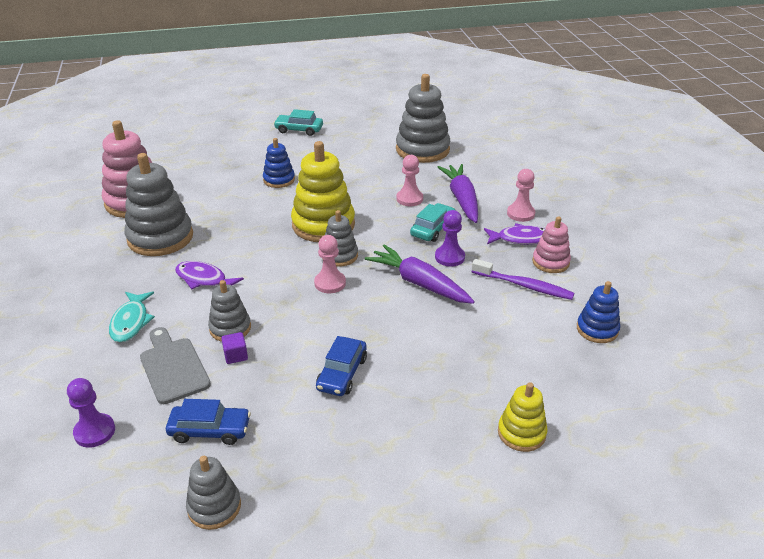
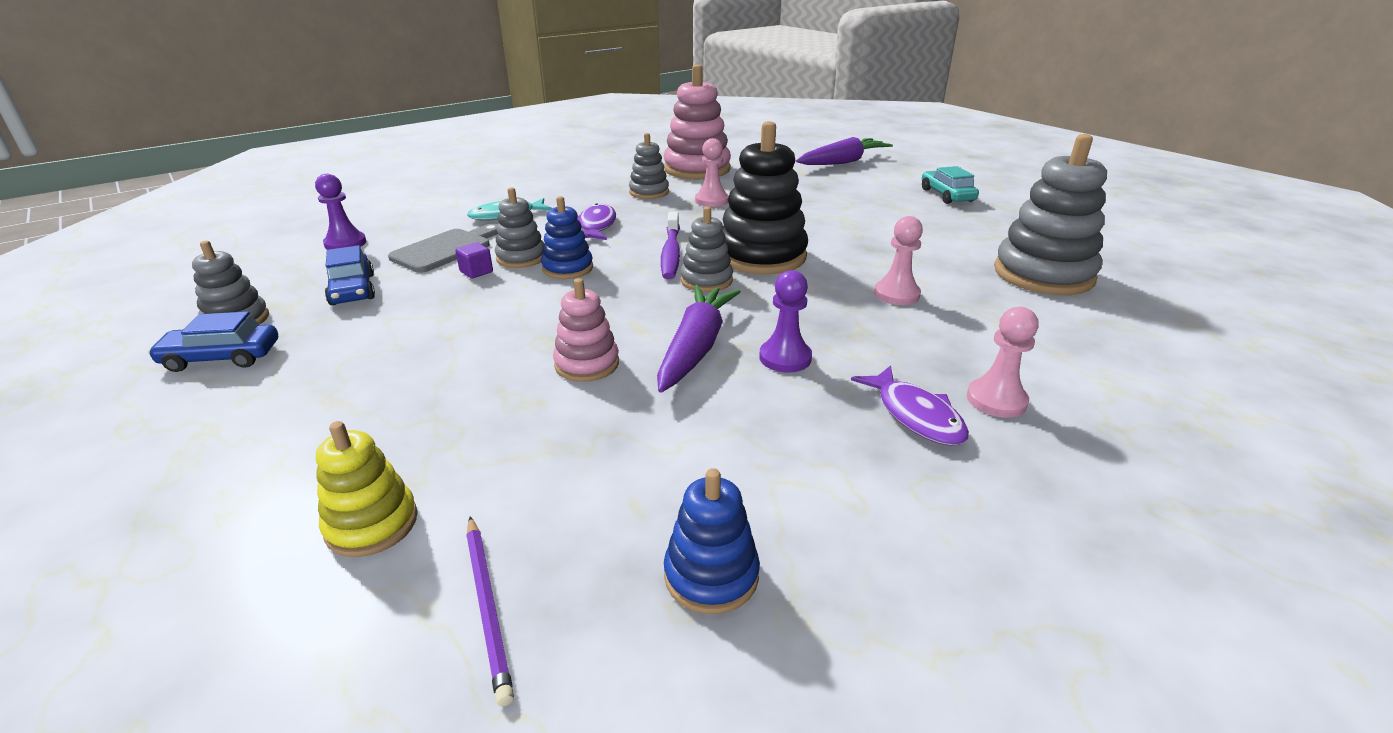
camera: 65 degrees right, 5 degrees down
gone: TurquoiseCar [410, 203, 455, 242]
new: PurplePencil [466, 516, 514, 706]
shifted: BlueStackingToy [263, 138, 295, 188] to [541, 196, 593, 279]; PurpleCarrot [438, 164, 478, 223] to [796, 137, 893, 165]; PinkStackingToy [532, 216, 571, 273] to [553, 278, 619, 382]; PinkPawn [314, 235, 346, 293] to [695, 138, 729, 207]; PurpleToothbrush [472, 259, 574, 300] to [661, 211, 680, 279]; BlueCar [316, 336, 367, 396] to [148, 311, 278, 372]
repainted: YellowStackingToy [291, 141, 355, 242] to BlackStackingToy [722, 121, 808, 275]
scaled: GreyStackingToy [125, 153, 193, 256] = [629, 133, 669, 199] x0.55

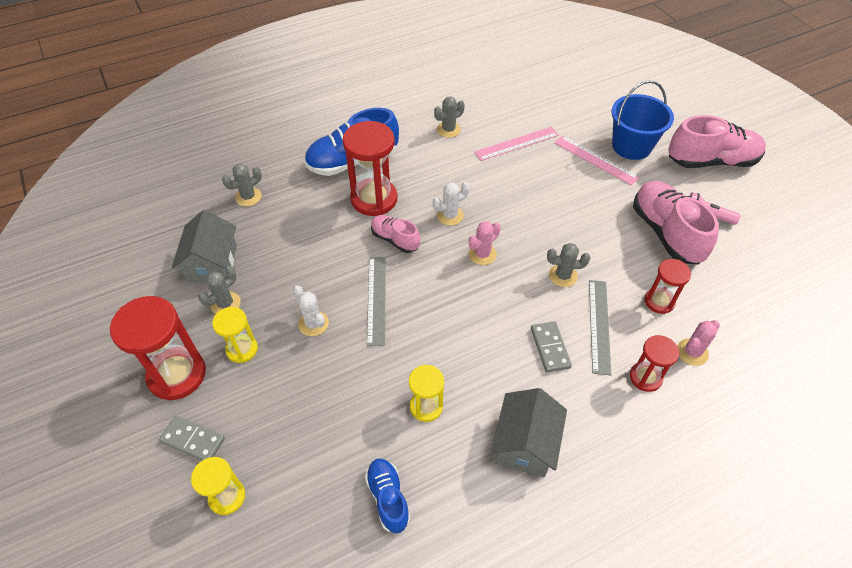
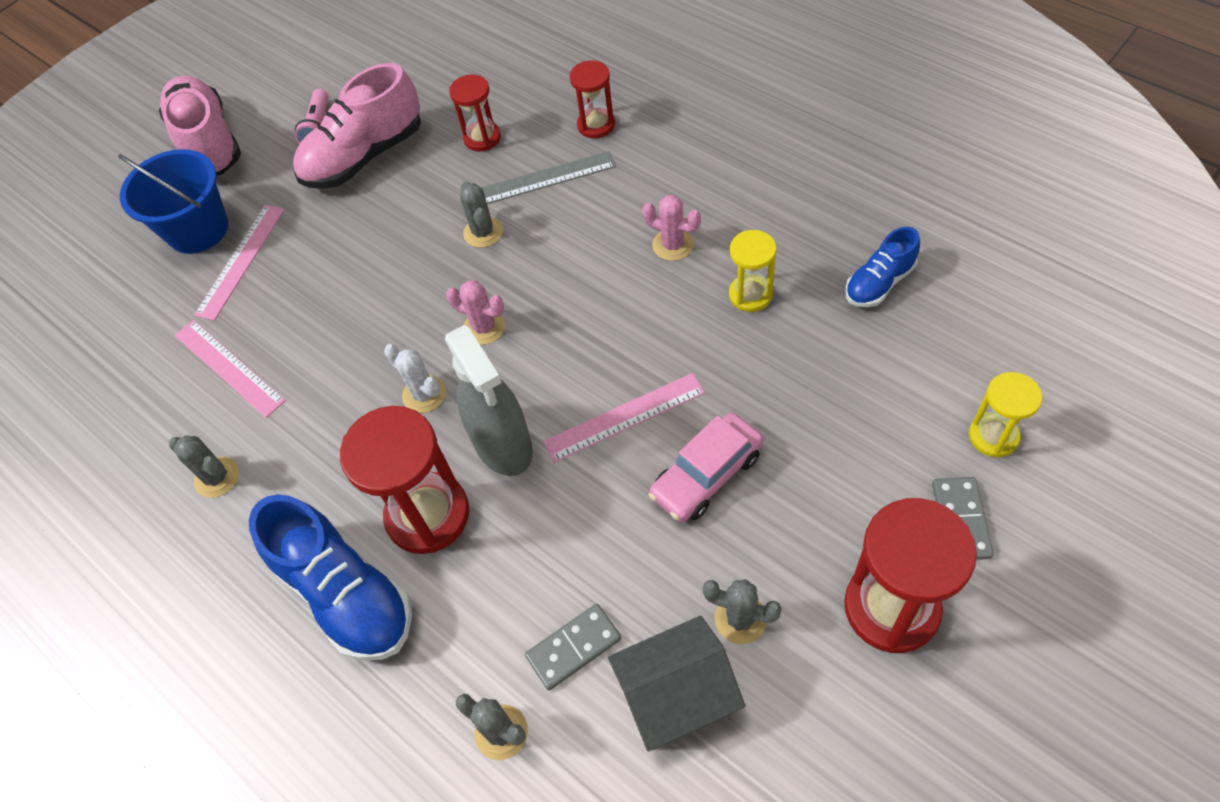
camera: 105 degrees left, 5 degrees up
gone: YellowHourglass [212, 307, 258, 363]; GreyHouse [491, 388, 567, 477]
shifted: PinkCactus [677, 320, 720, 366] to [642, 195, 701, 261]; GreyDomino [531, 321, 572, 373] to [525, 604, 621, 690]
swapped: PinkShoe [371, 215, 420, 253] to GreySprayBottle [445, 325, 533, 476]; WhiteCactus [293, 286, 329, 336] to PinkCar [649, 413, 764, 522]
repainted: GreyRuler [367, 257, 386, 346] to PinkRuler [543, 373, 705, 463]

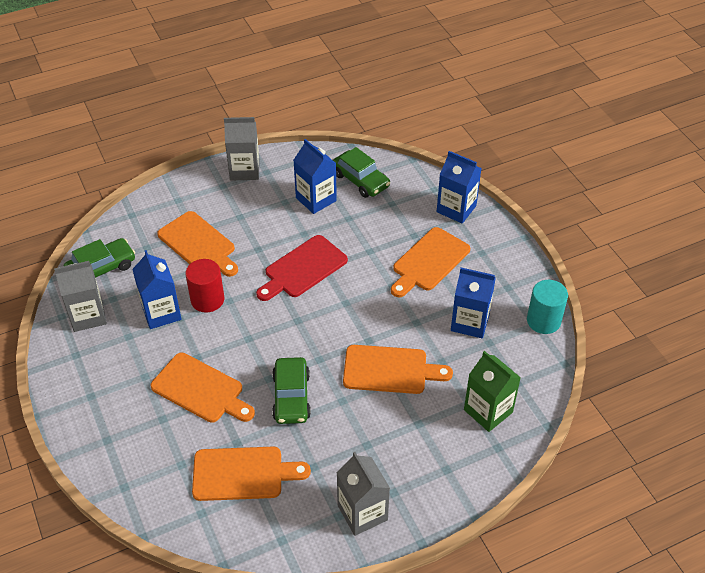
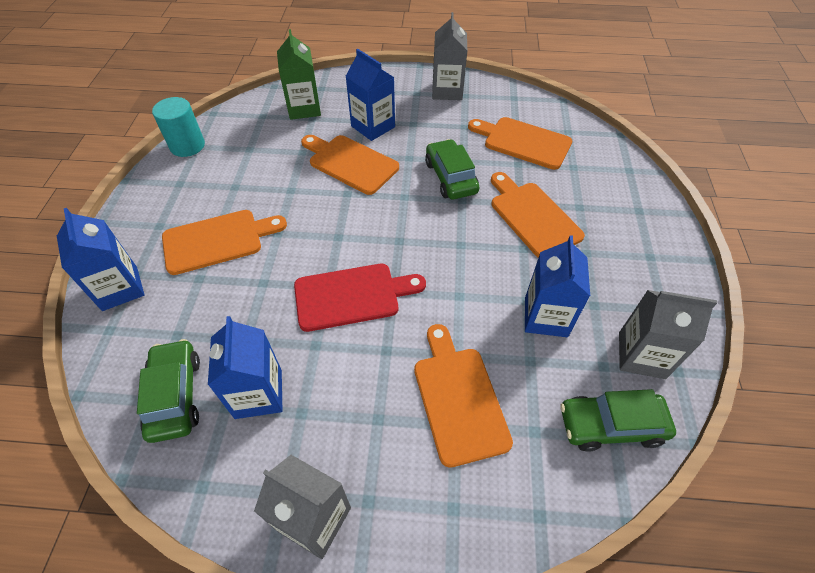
camera: 150 degrees left, 5 degrees up
gone: RedCylinder [185, 259, 224, 313]
shifted: BlueCarton [451, 268, 496, 338] to [345, 49, 395, 141]
rotated: GreenCar [272, 357, 311, 424] = [425, 139, 480, 199] 45 degrees counterclockwise

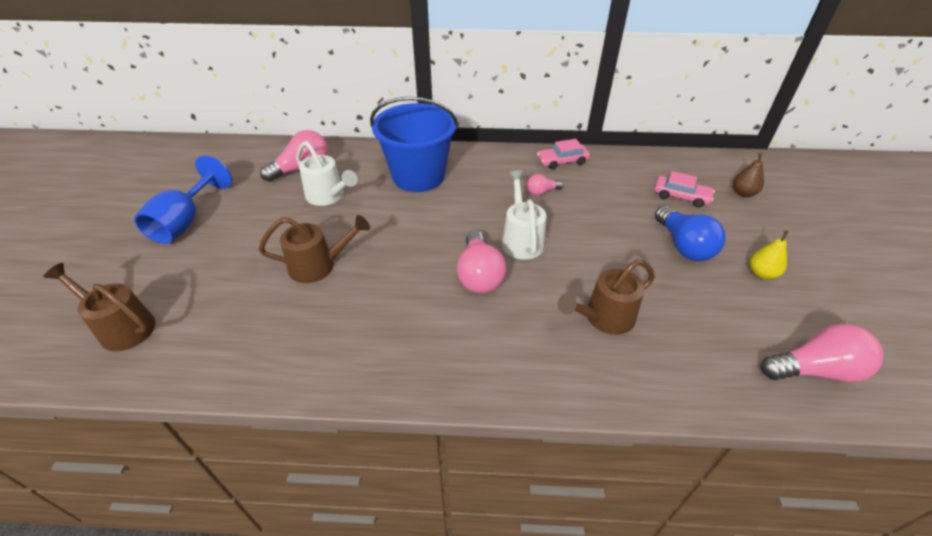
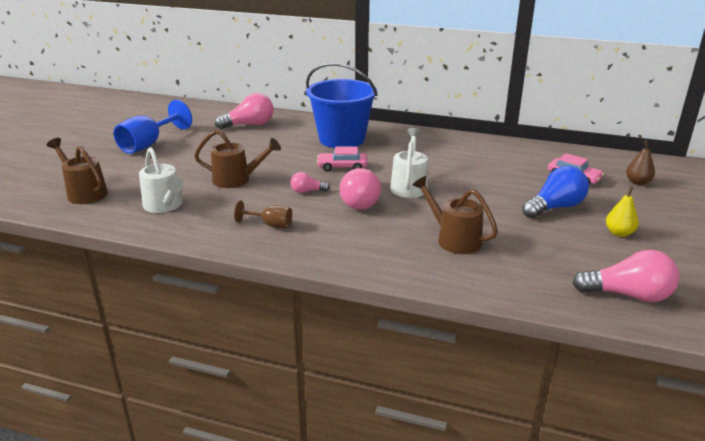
camera: 15 degrees right, 15 degrees down
new: BrownGoblet [234, 200, 292, 228]
shifted: PinkCar [537, 139, 590, 170] to [317, 146, 367, 172]; WhiteWateringCan [296, 141, 358, 206] to [139, 147, 183, 213]; PinkLightBulb [527, 174, 564, 196] to [290, 172, 330, 193]
rotated: BlueLightBulb [655, 206, 726, 261] = [522, 166, 589, 218] 120 degrees counterclockwise; BrownWateringCan [558, 259, 655, 335] = [412, 176, 498, 254] 60 degrees clockwise

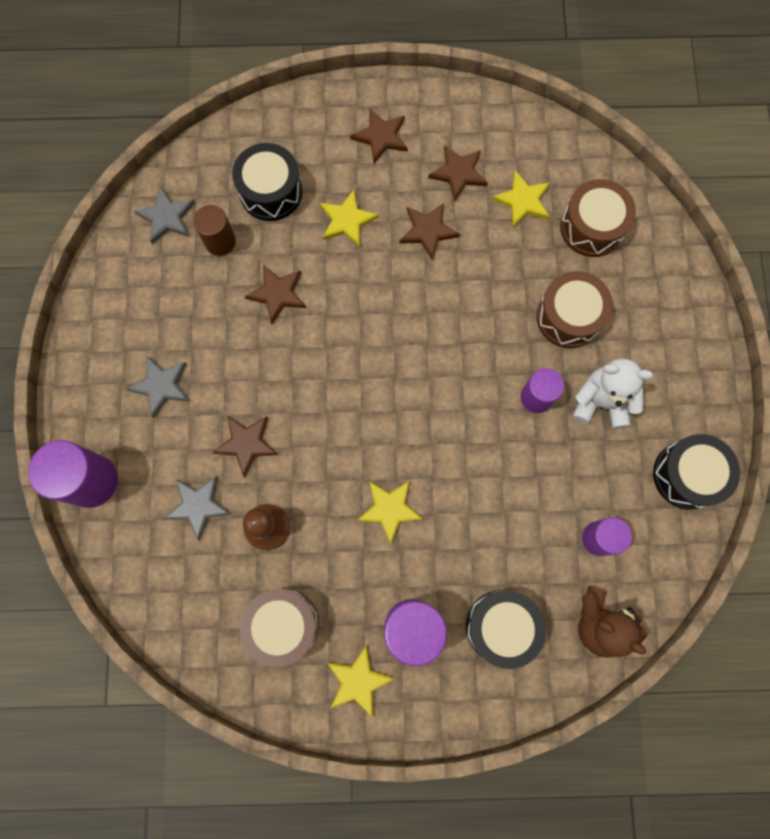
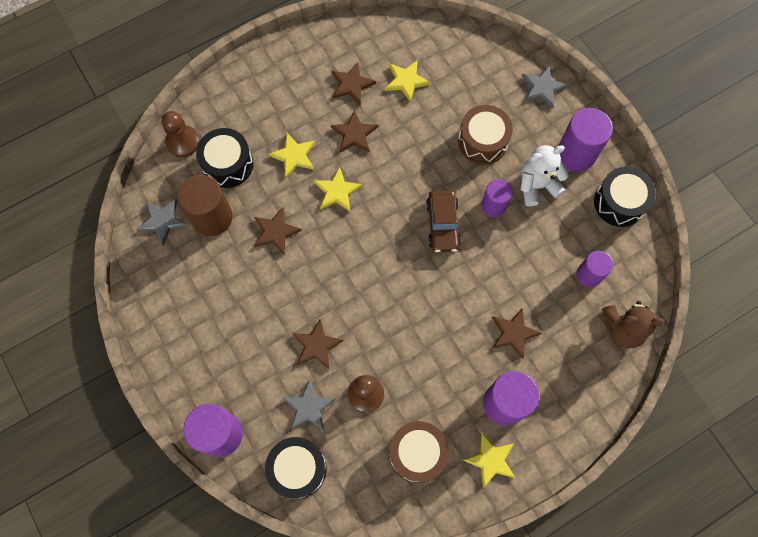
camera: 30 degrees left, 5 degrees down
gone: BrownDrum [560, 179, 636, 257]
new: PurpleCylinder [558, 108, 613, 172]; BrownPawn [162, 111, 200, 157]; BrownCar [426, 190, 461, 252]
shifted: BrownStar [350, 109, 408, 164] to [492, 308, 542, 359]; GreyStar [127, 356, 189, 418] to [522, 65, 568, 109]; YellowStar [357, 481, 423, 544] to [314, 167, 362, 212]; BlackDrum [466, 590, 546, 669] to [265, 437, 327, 499]
scaled: BrownCylinder [193, 205, 236, 256] = [178, 175, 233, 236] x1.60

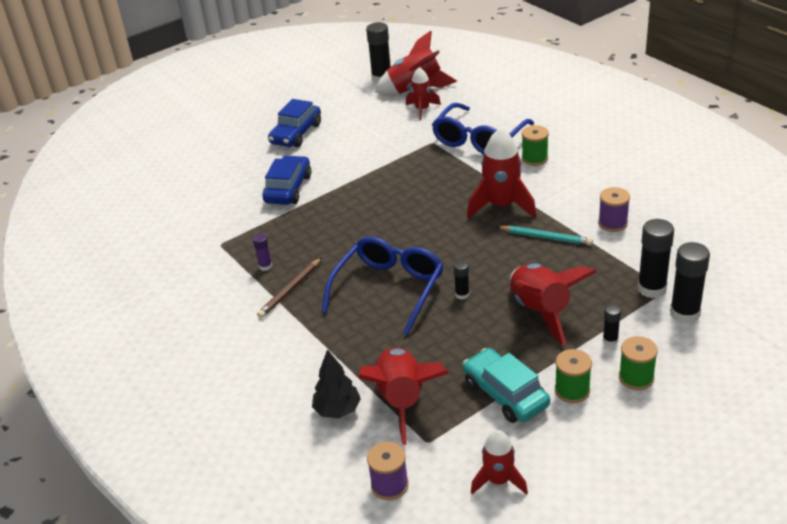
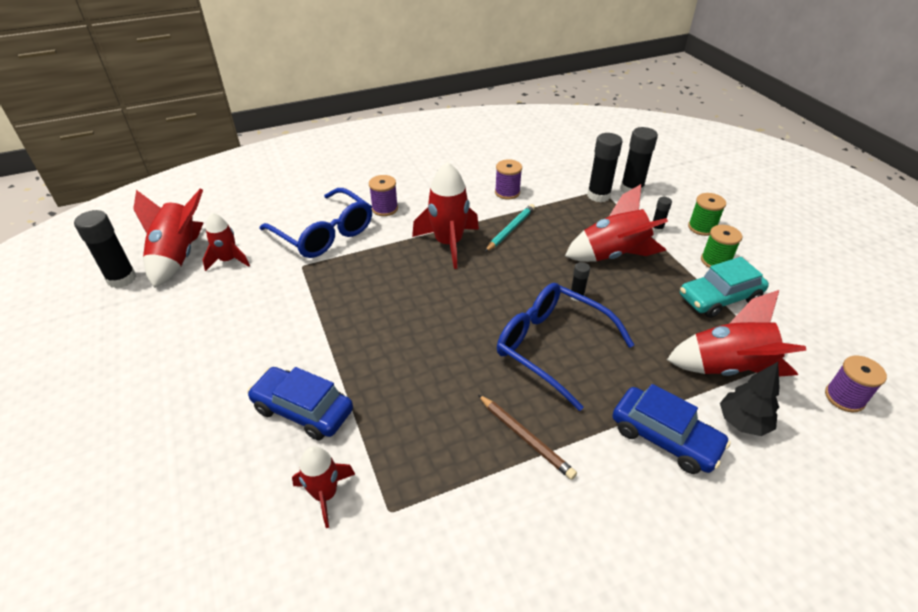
camera: 80 degrees left, 5 degrees up
gone: PurpleGlueStick [253, 234, 272, 271]
shifted: BlueCar [268, 99, 321, 147] to [612, 384, 731, 474]; RedRocket [471, 430, 528, 495] to [292, 446, 355, 528]
repainted: GreenSpool [522, 125, 549, 166] to PurpleSpool [369, 175, 398, 216]

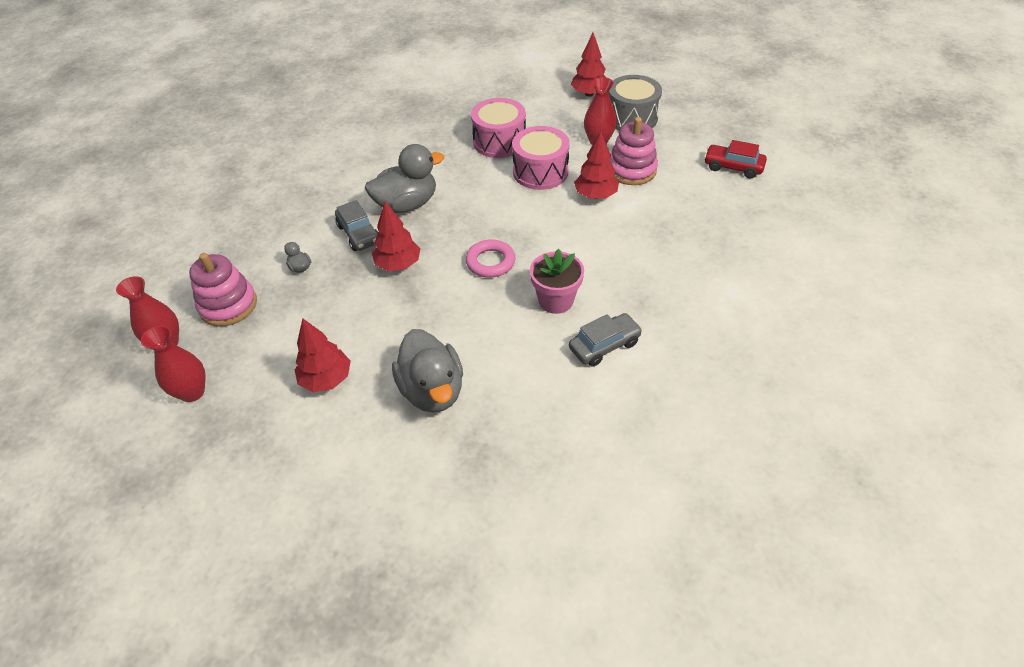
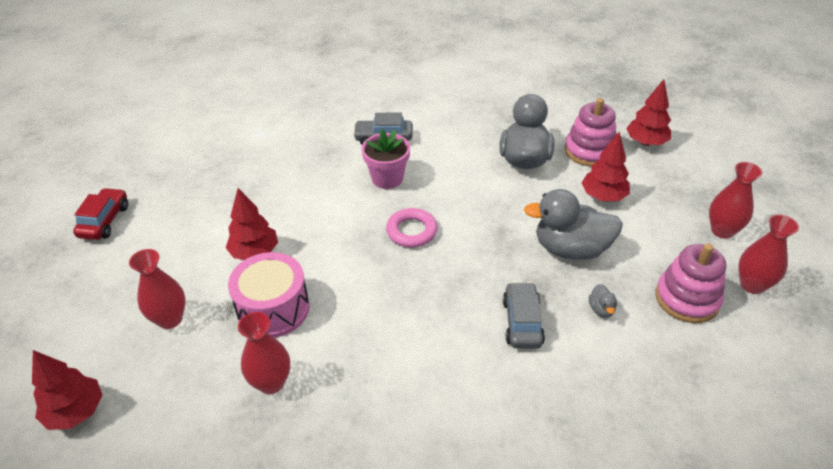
camera: 150 degrees left, 5 degrees down
gone: GreyDrum [609, 75, 662, 131]
shifted: PinkStackingToy [610, 117, 658, 185] to [565, 98, 617, 167]; GreyDuck [365, 144, 444, 213] to [524, 189, 623, 260]; RedTree [372, 202, 420, 271] to [626, 79, 671, 146]
swapped: PinkDrum [471, 98, 526, 158] to RedVase [238, 312, 290, 394]
rotated: RedCar [704, 140, 767, 179] = [73, 188, 128, 240] 135 degrees counterclockwise

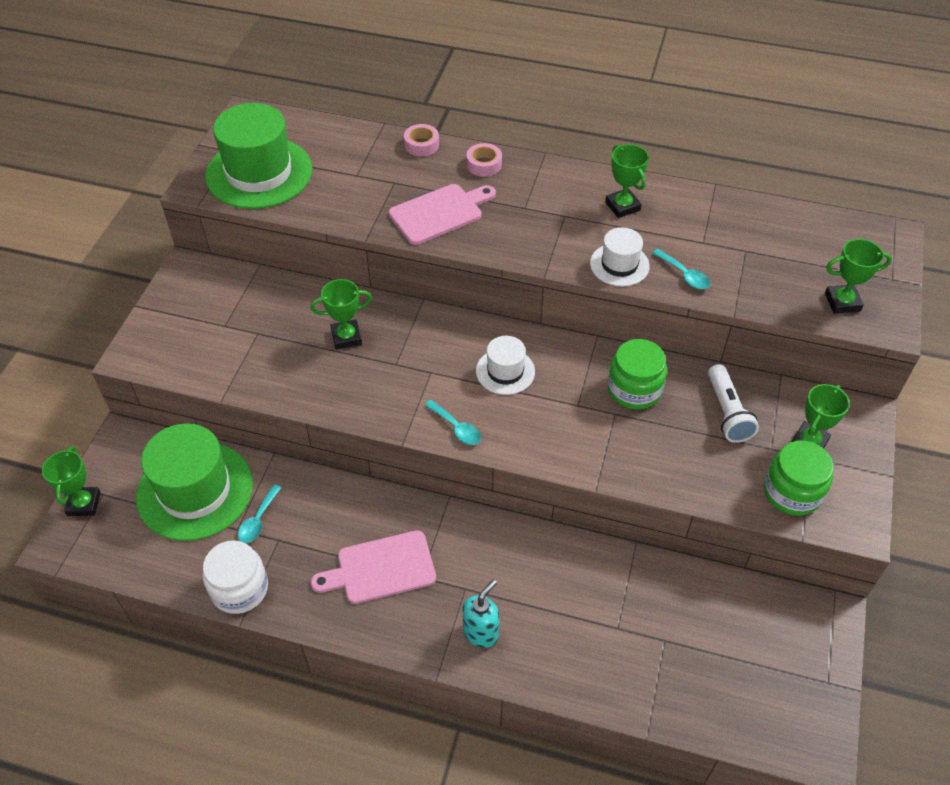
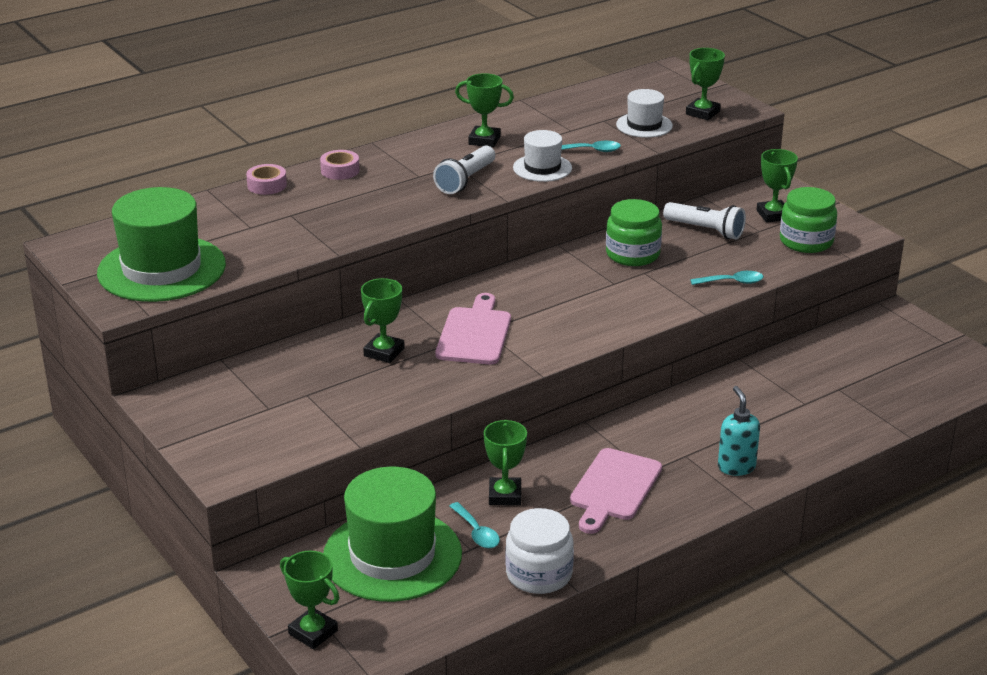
camera: 50 degrees left, 20 degrees down
new: WhiteFlashlight [433, 146, 495, 194]; GreenTrophy [484, 420, 527, 506]
shifted: PinkCuttingBoard [389, 184, 496, 245] to [435, 293, 511, 364]; WhiteHat [476, 336, 535, 395] to [616, 89, 673, 138]; TurquoiseSpoon [425, 400, 481, 445] to [690, 271, 763, 285]

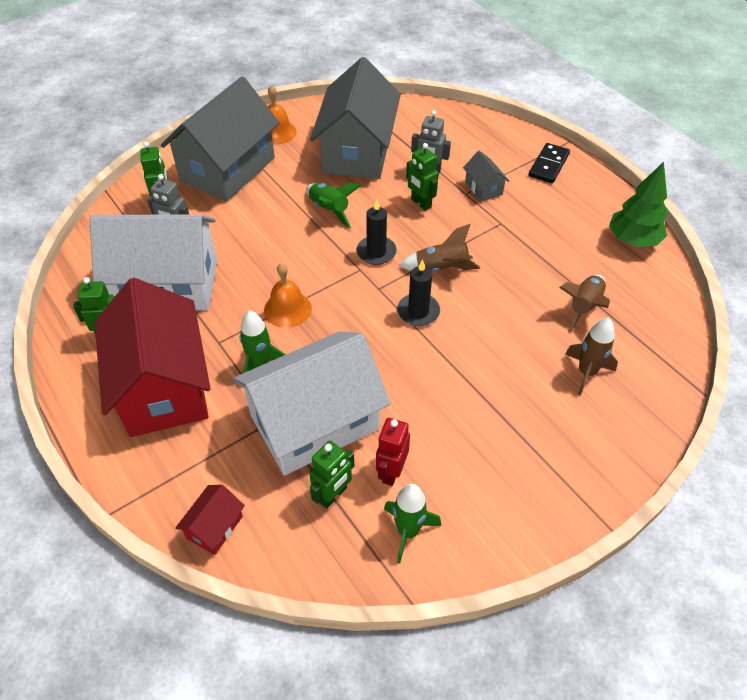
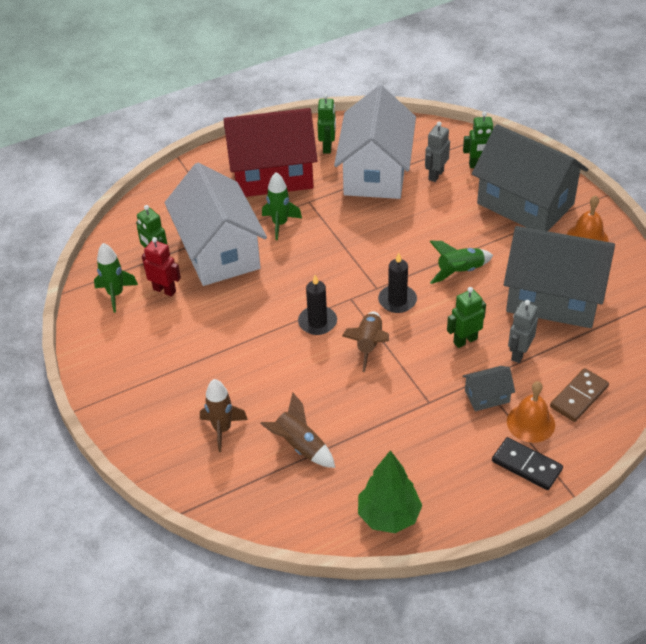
camera: 100 degrees right, 5 degrees down
gone: RedHouse [175, 485, 245, 555]
new: BrownDomino [550, 368, 609, 422]
shifted: OrangeBell [264, 263, 312, 328] to [507, 381, 555, 443]

